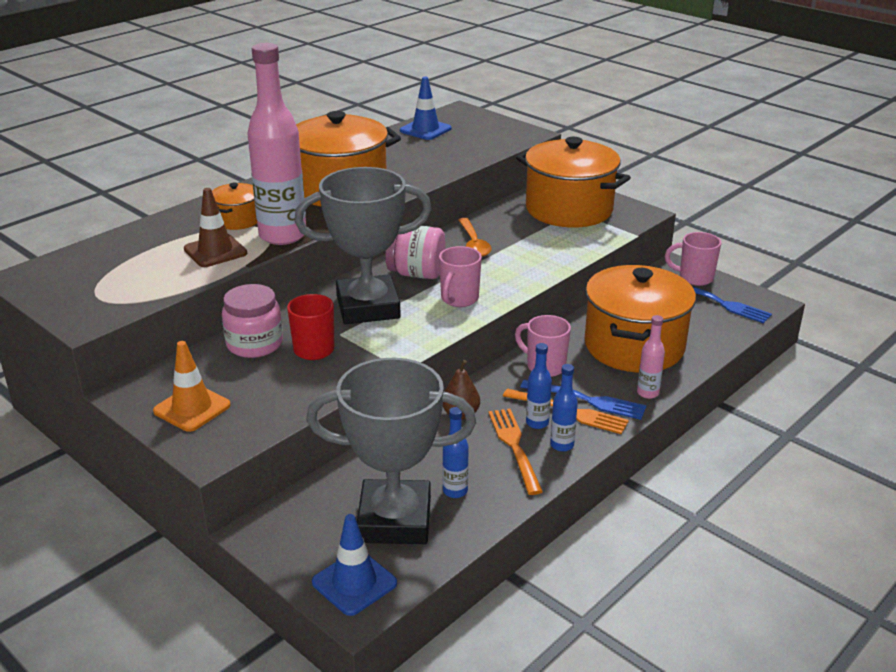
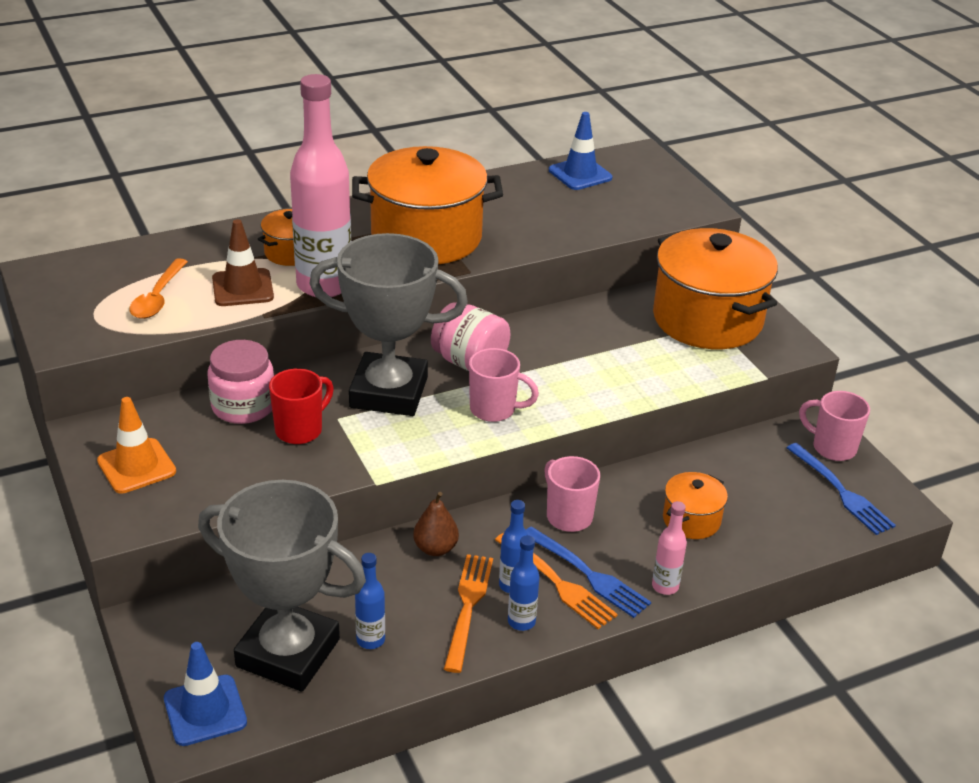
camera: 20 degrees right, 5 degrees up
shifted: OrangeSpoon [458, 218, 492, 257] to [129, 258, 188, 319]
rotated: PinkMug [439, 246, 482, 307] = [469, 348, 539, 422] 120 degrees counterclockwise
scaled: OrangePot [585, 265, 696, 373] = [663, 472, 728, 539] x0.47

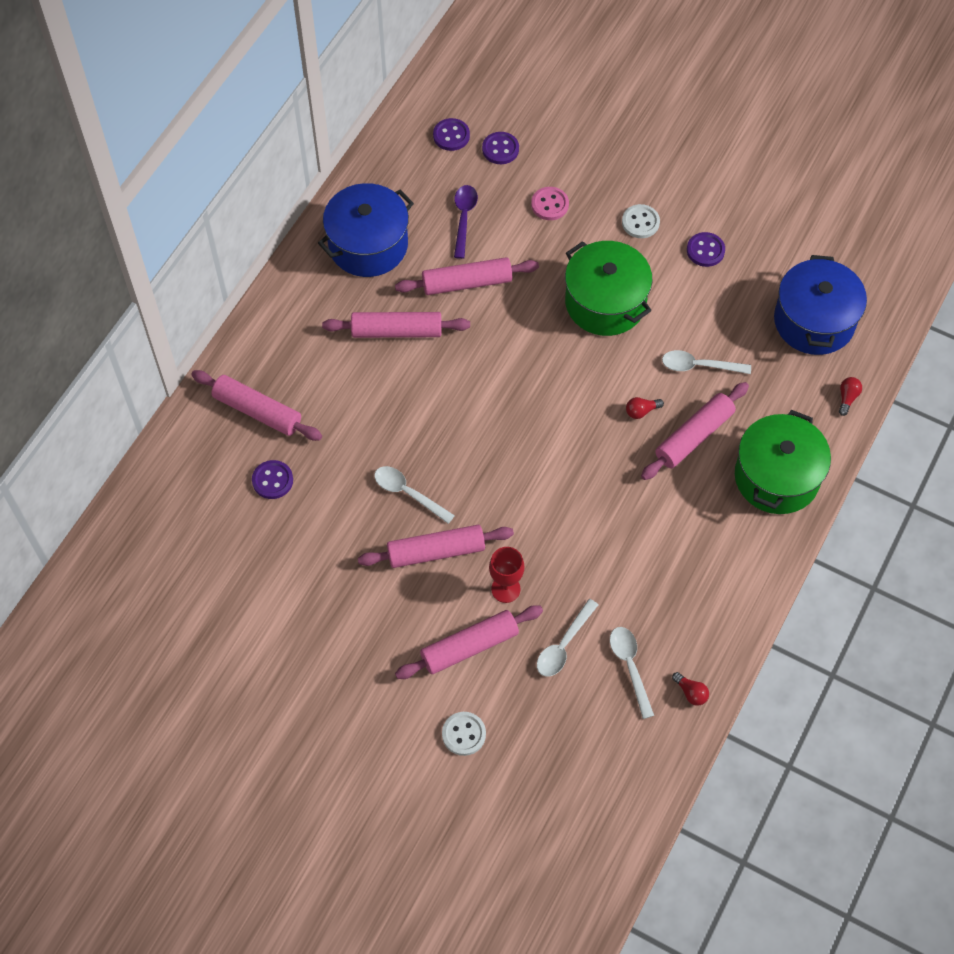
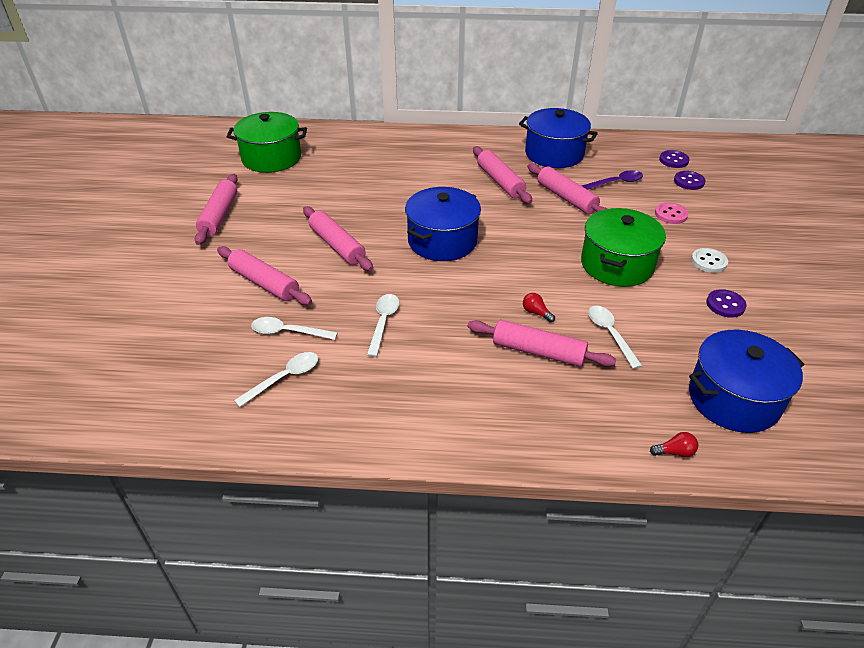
camera: 65 degrees right, 20 degrees down
gone: PurpleButton [252, 460, 293, 499]; RedGoblet [489, 547, 524, 603]; RedLightBulb [672, 672, 709, 706]; WhiteButton [442, 712, 486, 756]
new: BluePot [405, 187, 481, 261]
shifted: PinkRollingPin [191, 370, 322, 441] to [195, 174, 238, 245]; GreenPot [735, 410, 831, 514] to [227, 112, 307, 173]; WhiteSpoon [374, 466, 455, 524] to [367, 294, 400, 357]

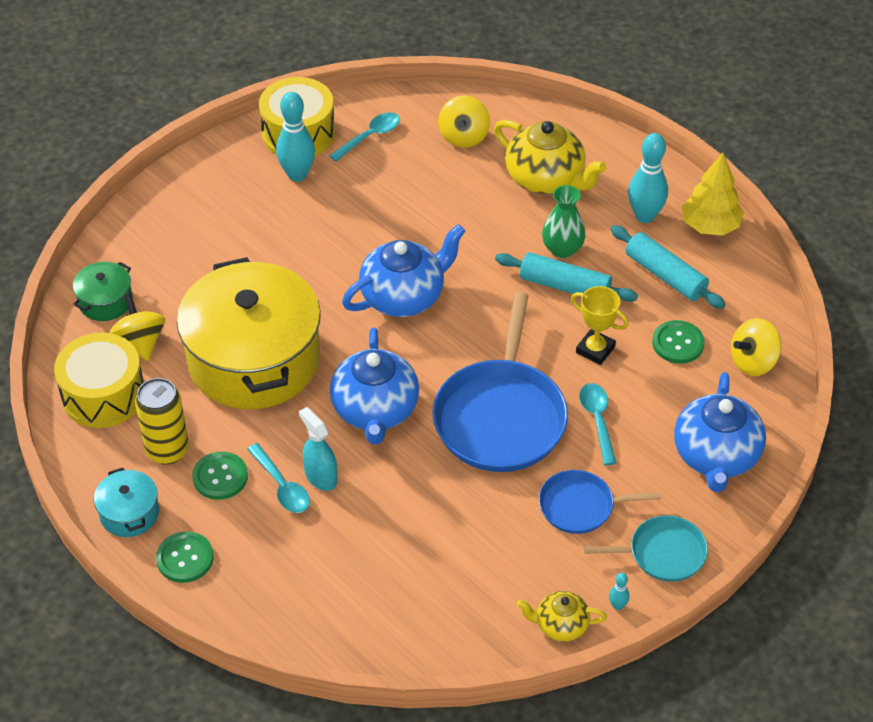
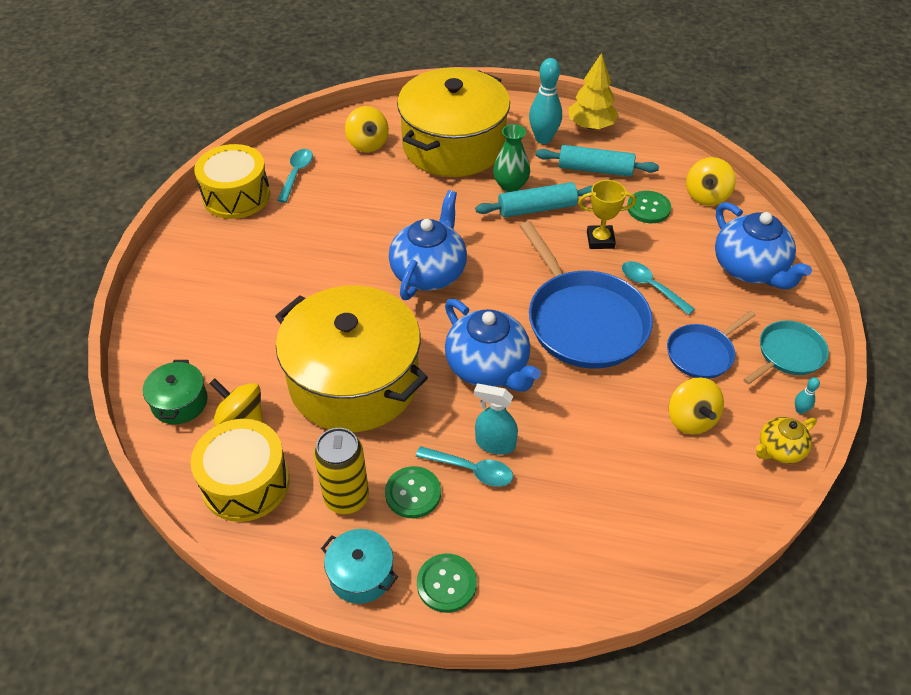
camera: 35 degrees left, 0 degrees up
gone: TurquoiseBowlingPin [276, 92, 315, 182]
new: YellowSpinningTop [669, 377, 724, 434]
swapped: YellowTeapot [494, 120, 607, 194] to YellowPot [397, 68, 510, 177]

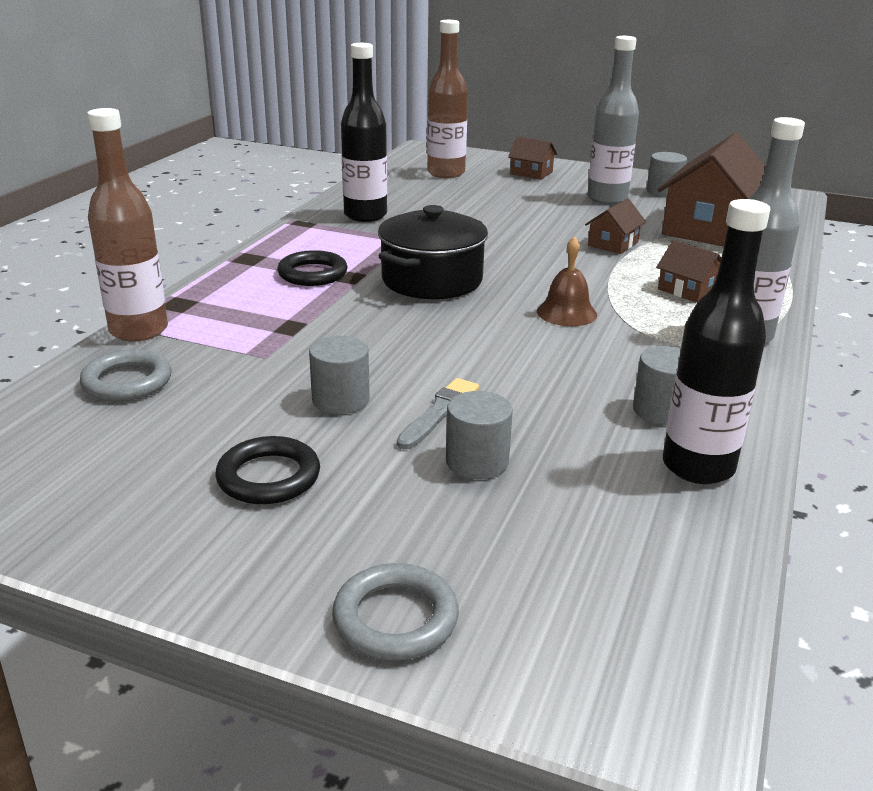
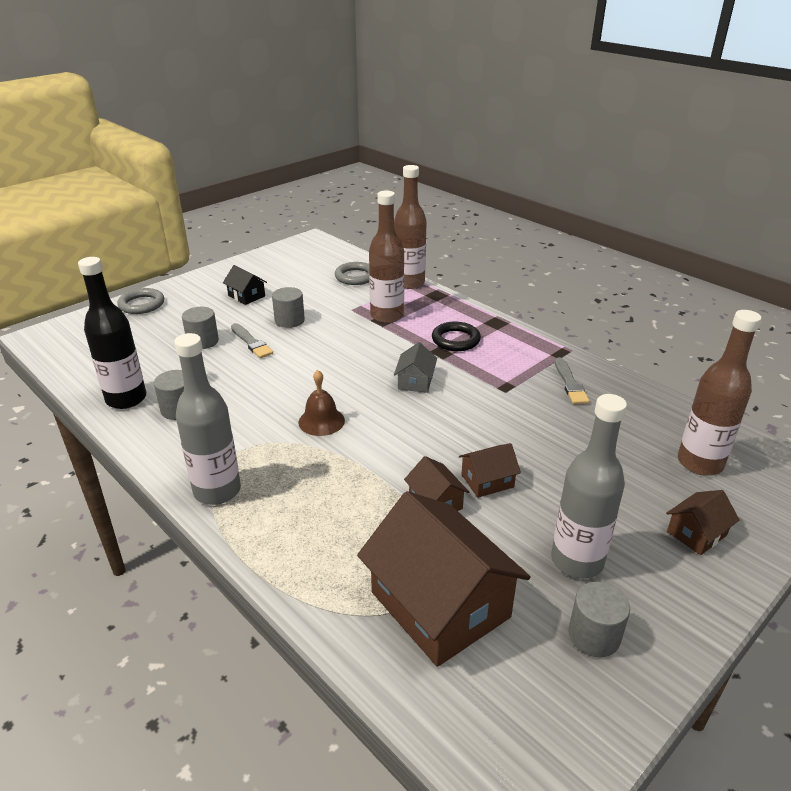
camera: 115 degrees right, 5 degrees up
new: BrownBottle [369, 190, 404, 323]
shifted: BrownHouse [656, 240, 721, 303] to [459, 443, 521, 498]
swapped: BlackBottle [341, 43, 387, 222] to GreyBrush [555, 357, 589, 404]; BlackPot [378, 205, 488, 299] to GreyHouse [394, 342, 437, 393]; BlackRing [215, 436, 320, 504] to BlackHouse [223, 265, 267, 305]

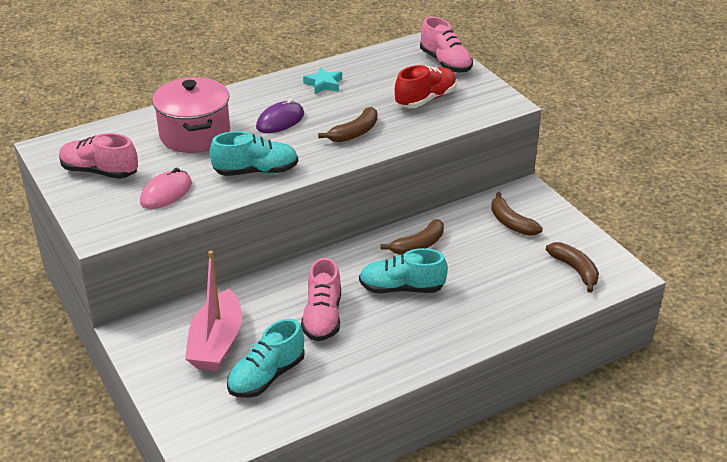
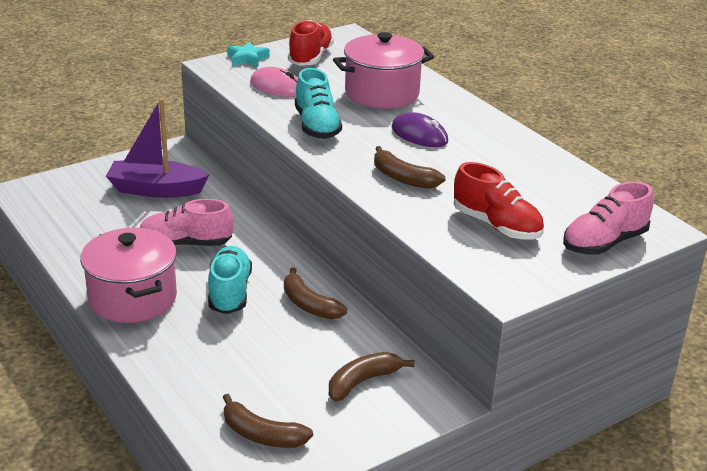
camera: 85 degrees right, 5 degrees down
gone: TurquoiseShoe [227, 319, 305, 398]
new: PinkPot [80, 228, 177, 323]
shifted: TurquoiseStar [303, 67, 342, 94] to [227, 42, 270, 67]
repainted: PinkShoe [59, 133, 138, 179] to RedShoe [288, 20, 334, 66]; PinkBoat [185, 251, 242, 371] to PurpleBoat [106, 98, 209, 198]
rotated: BrownBanana [546, 242, 599, 293] = [223, 394, 313, 448] 60 degrees clockwise

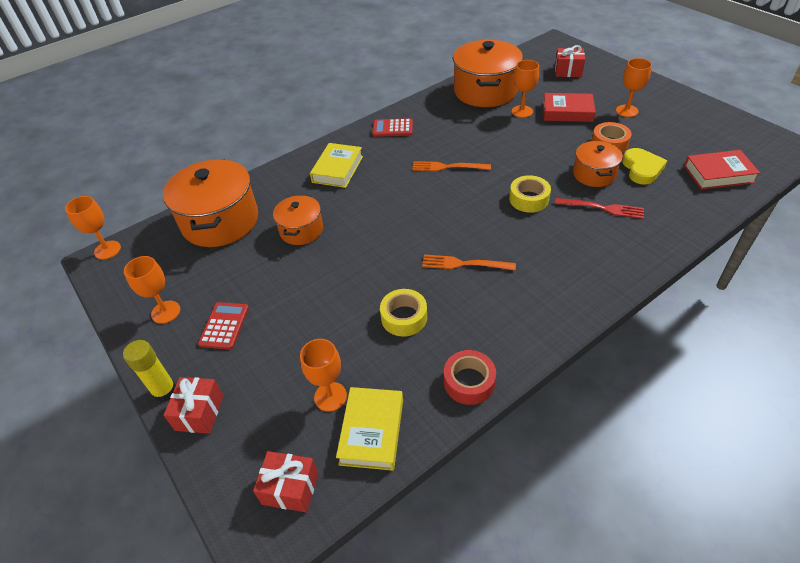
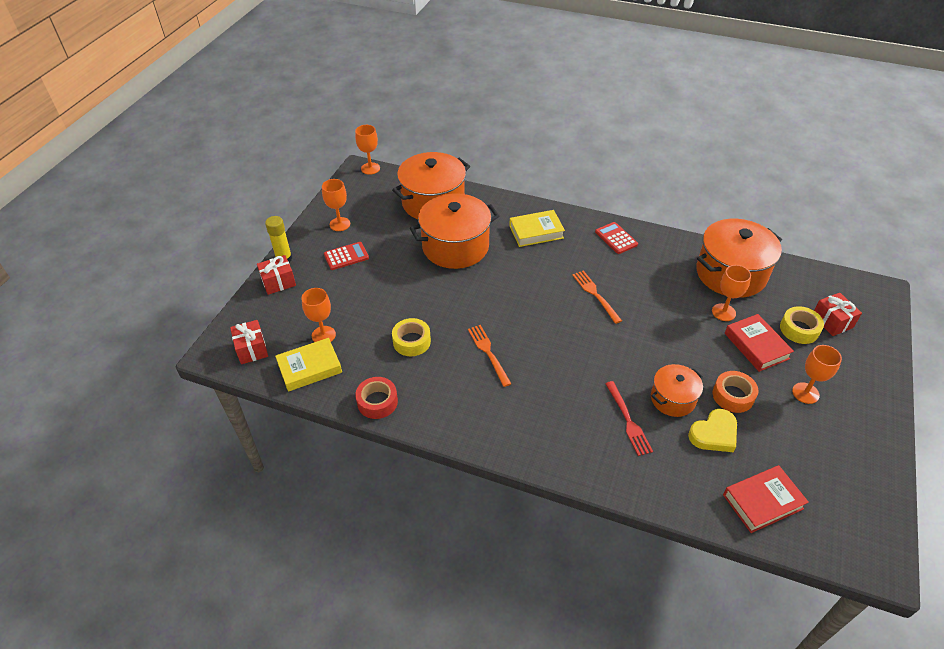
camera: 55 degrees right, 0 degrees up
shifted: YellowTape [509, 175, 551, 213] to [780, 306, 824, 344]
rotated: RedBook [684, 150, 760, 190] = [723, 465, 809, 533] 75 degrees counterclockwise
scaled: OrangePot [273, 195, 323, 245] = [410, 193, 499, 269] x1.80

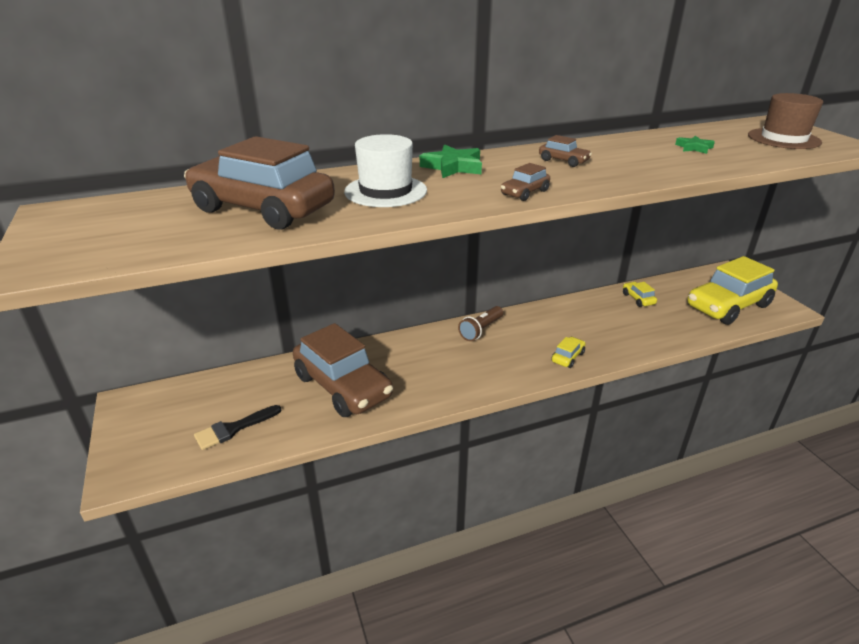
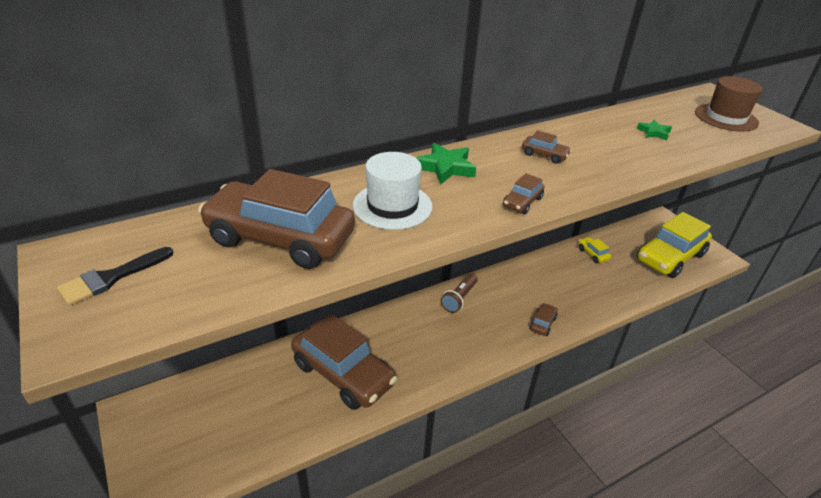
camera: 10 degrees left, 5 degrees up
shifted: BlackBrush [194, 405, 281, 450] to [57, 247, 173, 306]
repainted: YellowCar [551, 337, 586, 368] to BrownCar [529, 303, 558, 336]

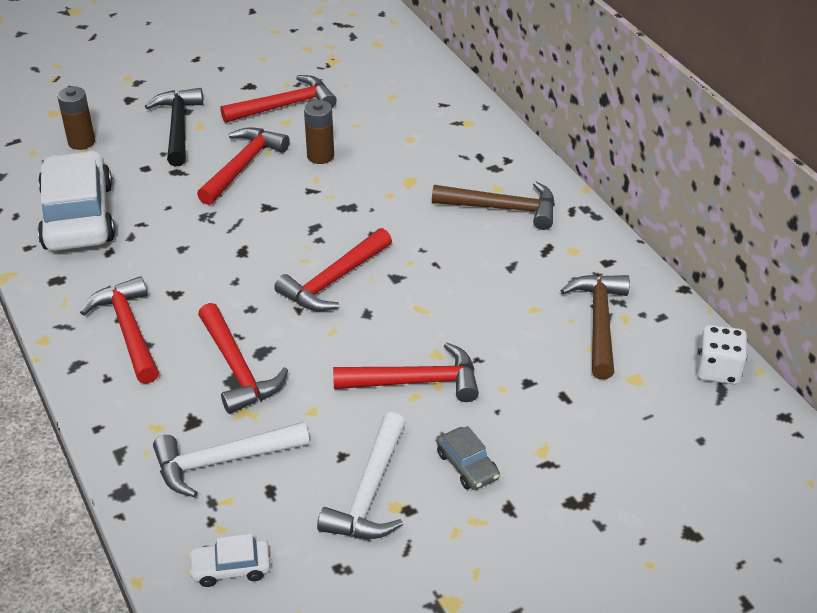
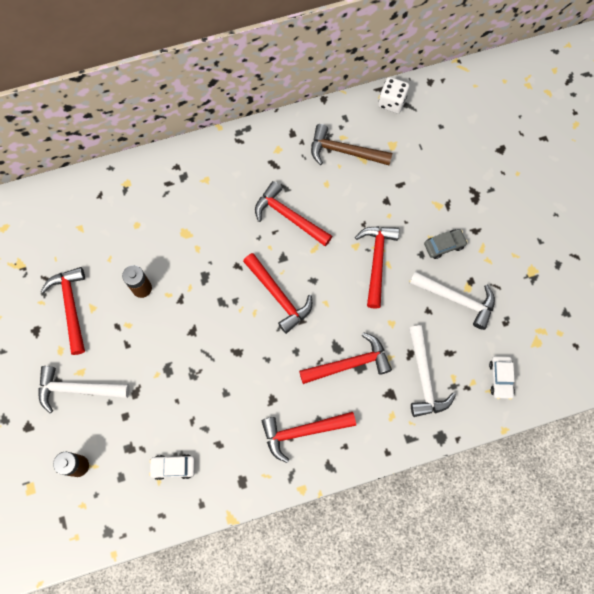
camera: 80 degrees left, 30 degrees up
gone: BrownHammer [432, 181, 555, 230]
shifted: RedHammer [197, 127, 289, 205] to [255, 181, 332, 246]
repainted: BlackHammer [145, 88, 203, 166] to WhiteHammer [39, 366, 130, 413]
scaled: WhiteCar [38, 151, 115, 251] = [149, 454, 195, 480] x0.44

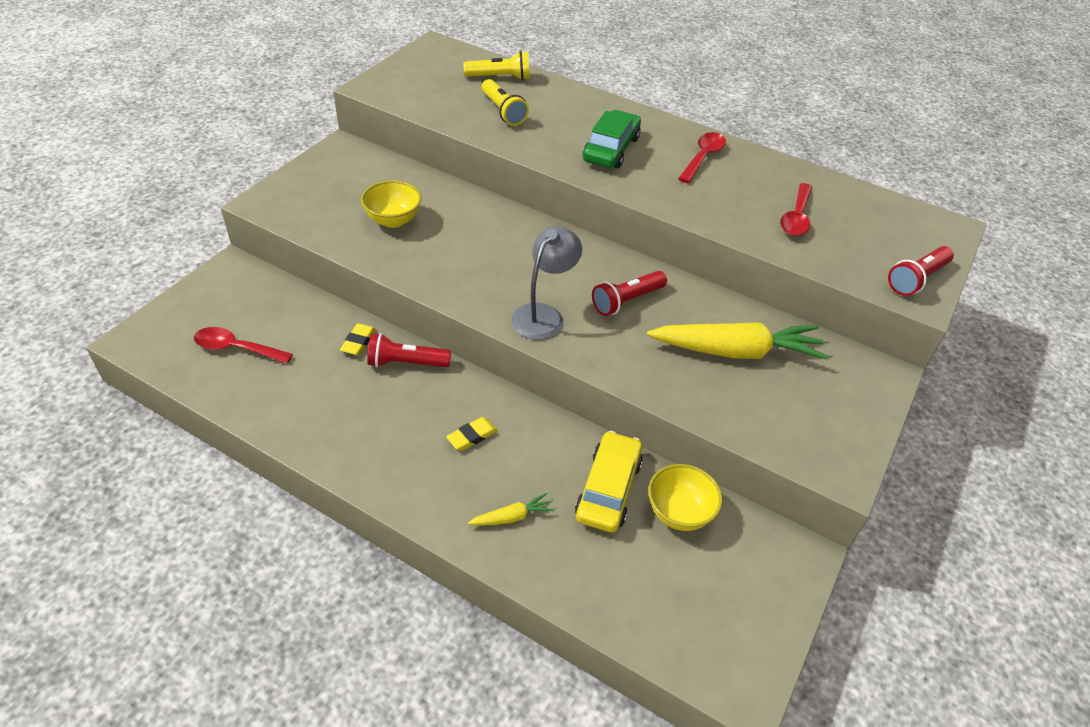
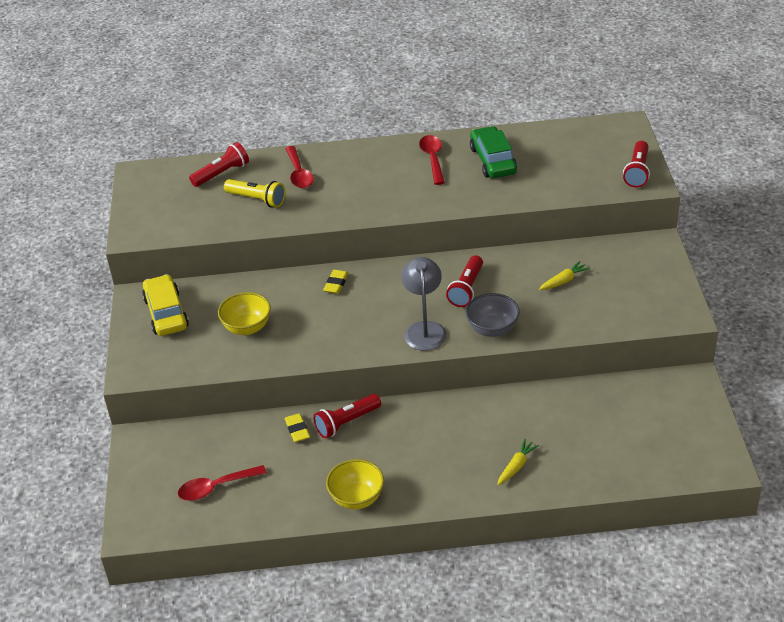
camera: 30 degrees left, 5 degrees down
new: GreyBowl [465, 293, 520, 337]
shifted: GreenCar [583, 110, 641, 168] to [470, 126, 517, 178]; RedSpoon [780, 183, 812, 236] to [285, 146, 314, 188]; YellowEraser [446, 417, 498, 451] to [323, 269, 349, 294]; YellowCar [575, 431, 643, 533] to [142, 274, 189, 336]; YellowBowl [648, 464, 722, 531] to [326, 459, 384, 510]
repainted: YellowFlashlight [464, 51, 530, 80] to RedFlashlight [189, 142, 249, 187]
scaled: YellowCarrot [647, 322, 828, 360] = [539, 261, 590, 290] x0.44

